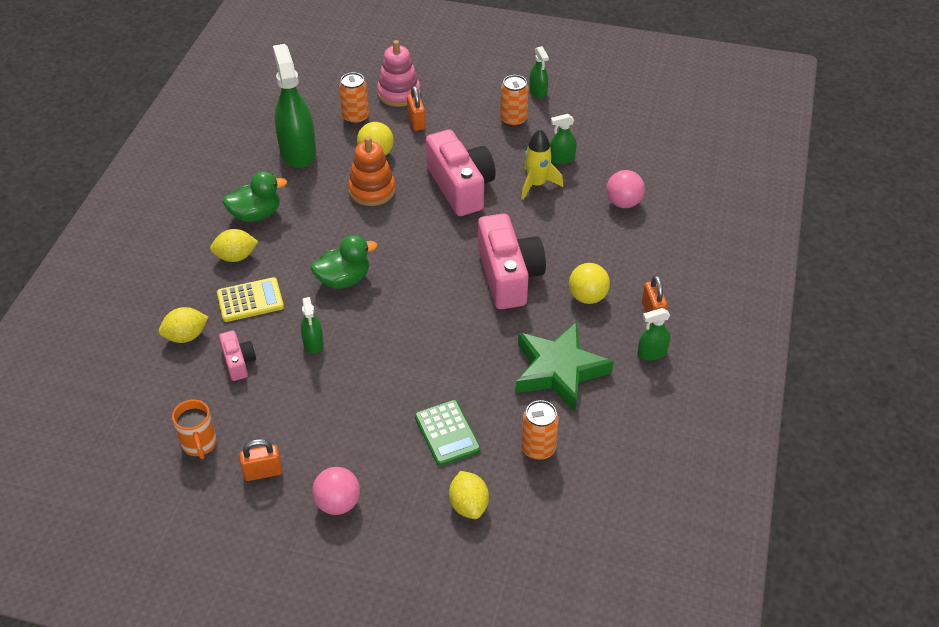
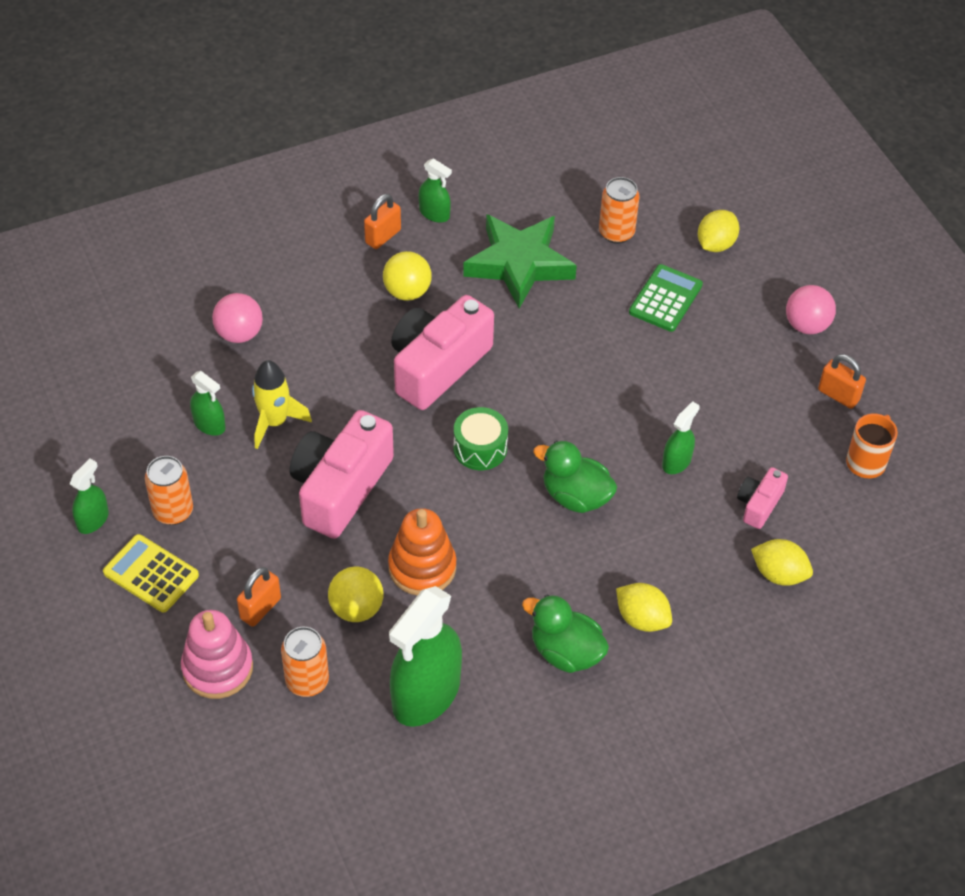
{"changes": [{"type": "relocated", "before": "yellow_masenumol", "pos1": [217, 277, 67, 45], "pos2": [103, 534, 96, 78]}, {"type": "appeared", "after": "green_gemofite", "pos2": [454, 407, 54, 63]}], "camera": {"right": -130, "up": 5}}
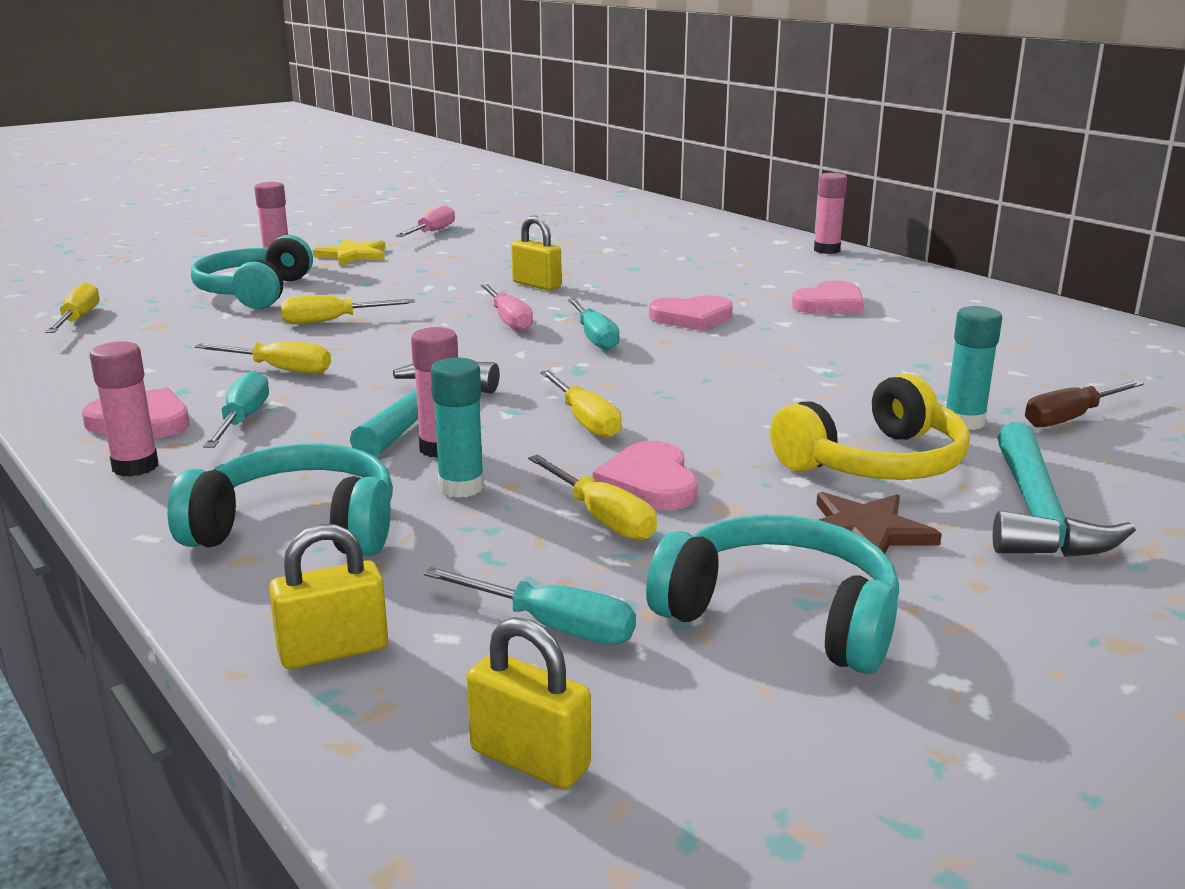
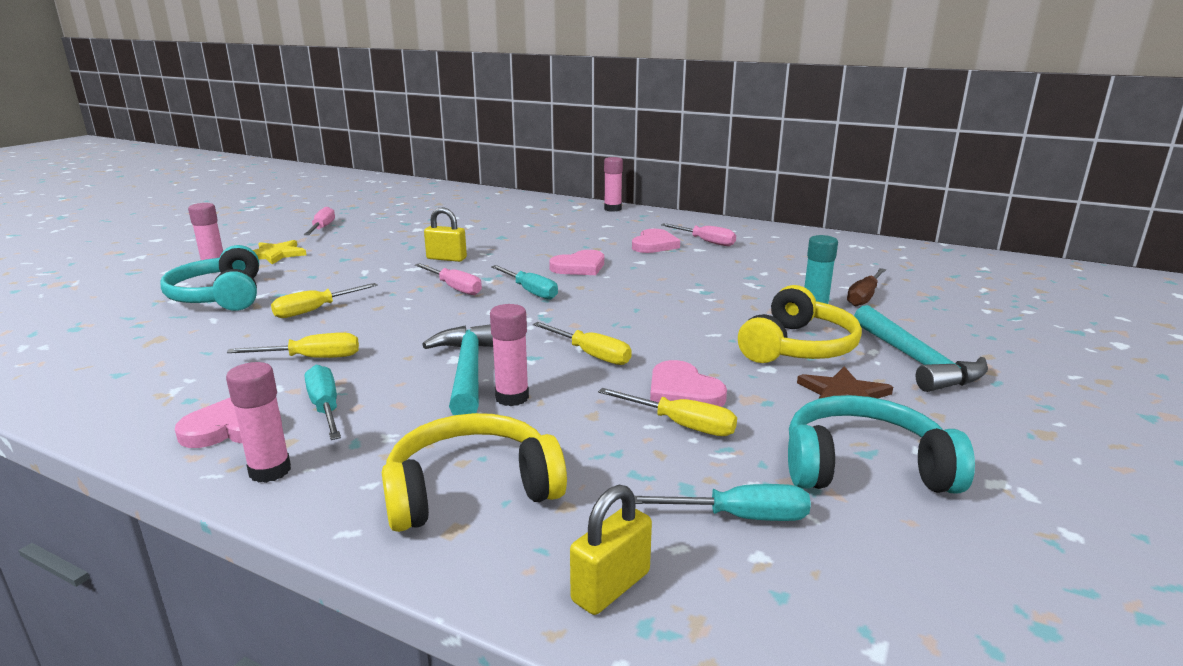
{"changes": [{"type": "missing", "before": "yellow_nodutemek", "pos1": [45, 282, 55, 51]}, {"type": "colour", "before": "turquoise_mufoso", "after": "yellow_mufoso", "pos1": [168, 444, 225, 112], "pos2": [382, 413, 185, 119]}, {"type": "missing", "before": "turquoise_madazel", "pos1": [430, 358, 54, 140]}, {"type": "missing", "before": "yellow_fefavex", "pos1": [467, 617, 124, 172]}, {"type": "appeared", "after": "pink_nodutemek", "pos2": [661, 223, 75, 23]}], "camera": {"right": -25, "up": 0}}
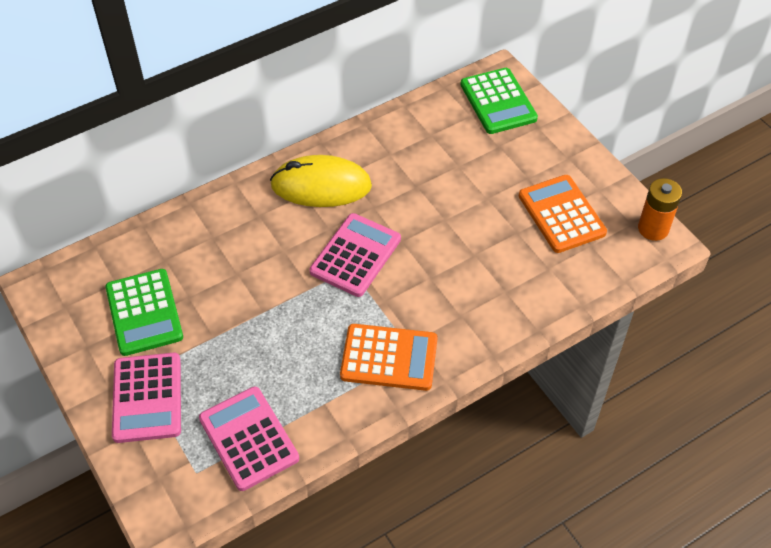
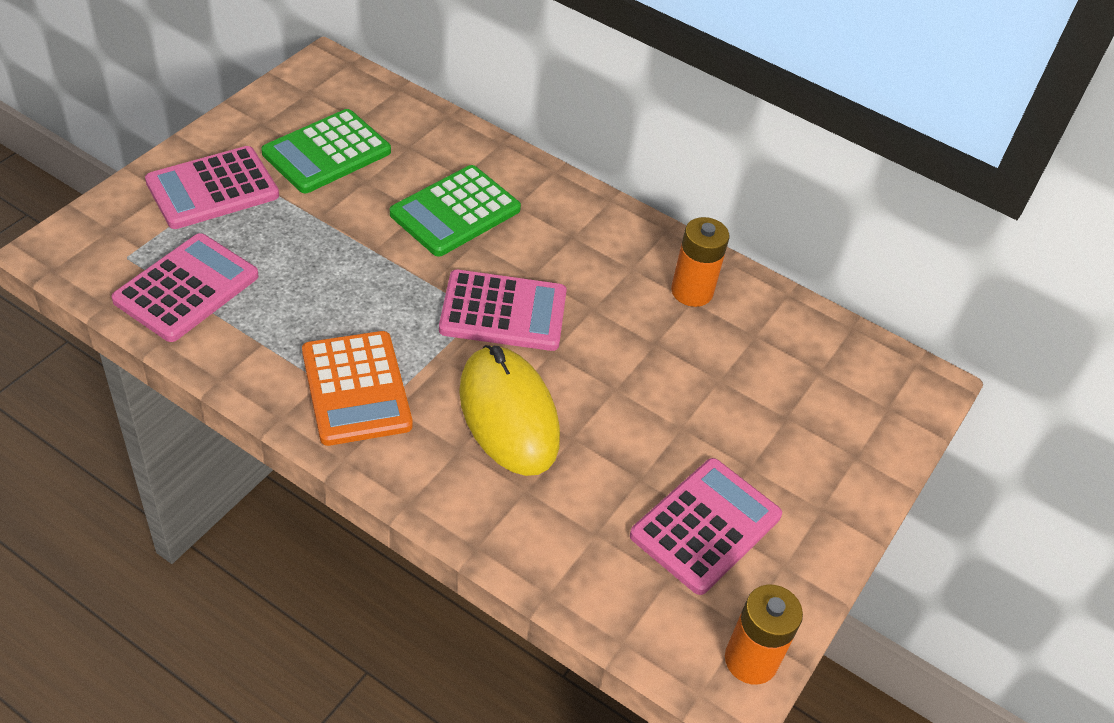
{"changes": [{"type": "relocated", "before": "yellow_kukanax", "pos1": [270, 155, 102, 52], "pos2": [459, 345, 101, 131]}, {"type": "relocated", "before": "green_masenumol", "pos1": [460, 68, 78, 66], "pos2": [390, 165, 131, 91]}, {"type": "colour", "before": "orange_masenumol", "after": "pink_masenumol", "pos1": [519, 175, 88, 78], "pos2": [630, 458, 152, 137]}, {"type": "appeared", "after": "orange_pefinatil", "pos2": [671, 217, 58, 90]}], "camera": {"right": 60, "up": -5}}
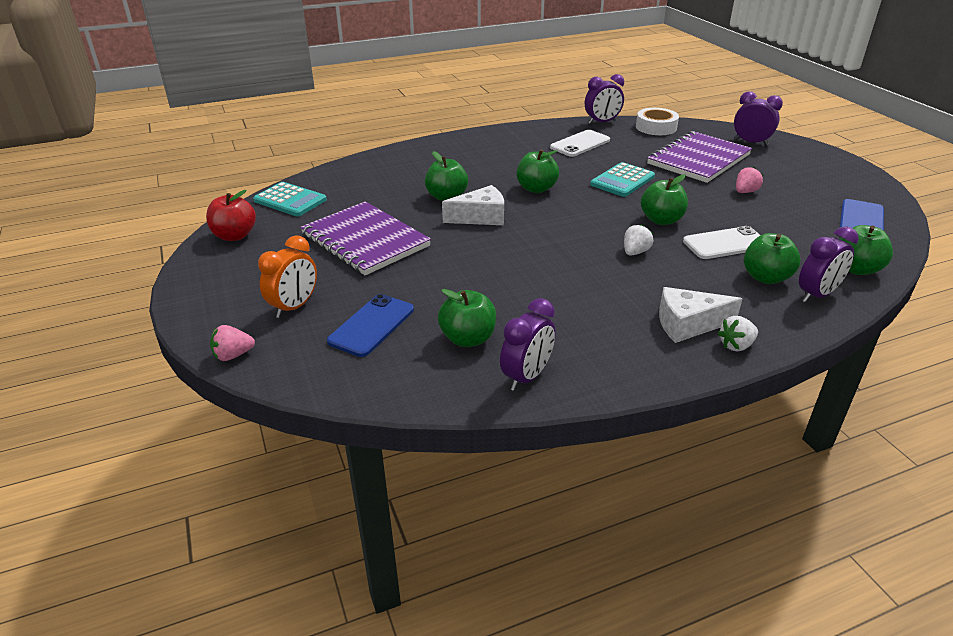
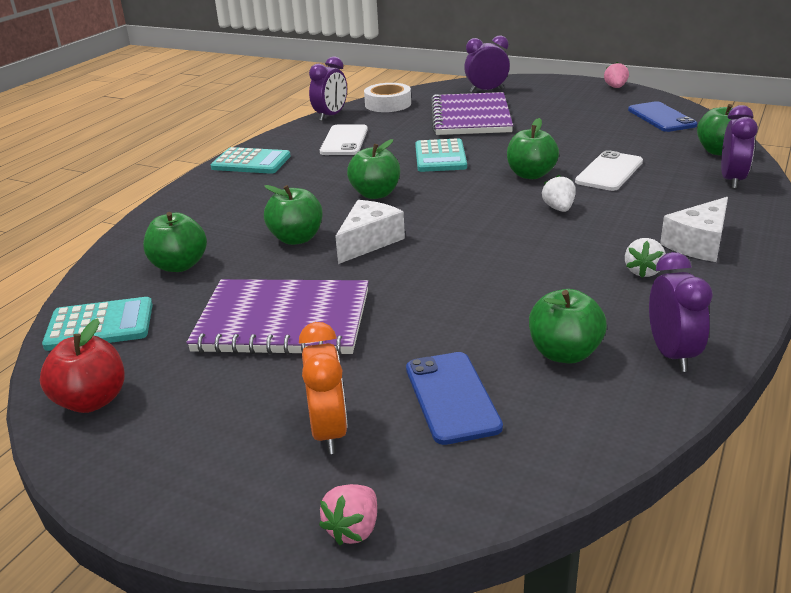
{"changes": [{"type": "relocated", "before": "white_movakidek", "pos1": [718, 316, 40, 35], "pos2": [625, 238, 41, 40]}, {"type": "relocated", "before": "pink_movakidek", "pos1": [736, 167, 27, 26], "pos2": [604, 62, 25, 26]}, {"type": "relocated", "before": "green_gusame", "pos1": [744, 233, 57, 51], "pos2": [143, 212, 64, 60]}, {"type": "appeared", "after": "turquoise_masenumol", "pos2": [211, 147, 80, 27]}], "camera": {"right": -40, "up": -5}}
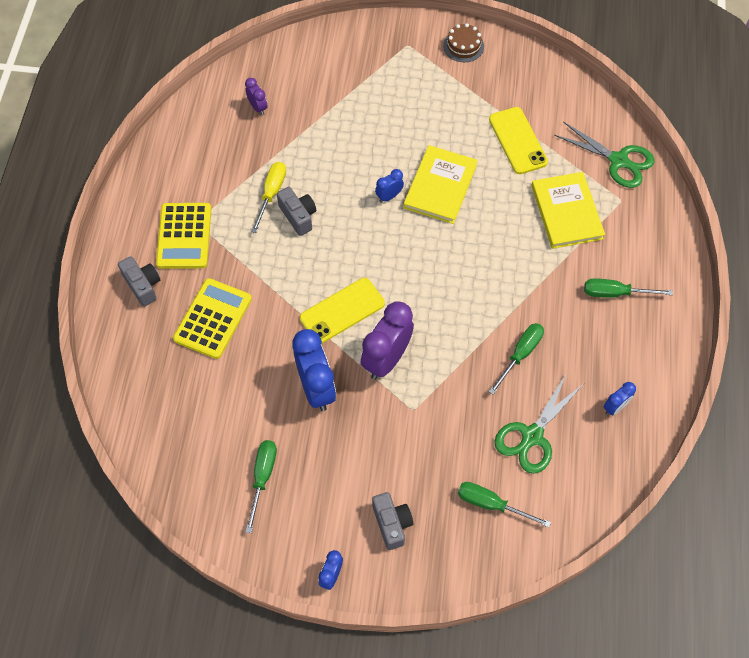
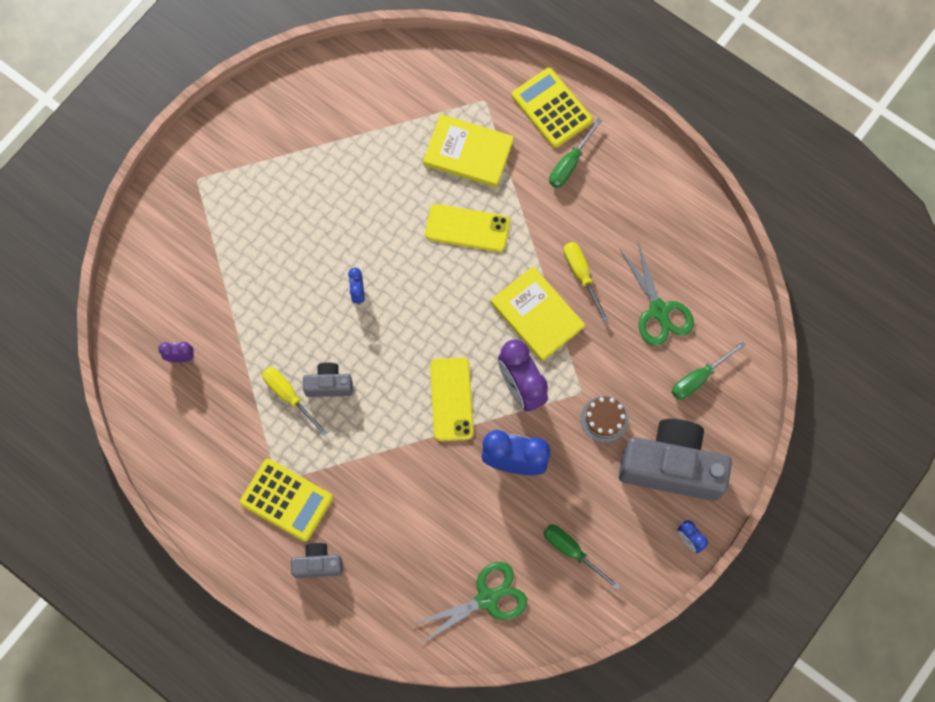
{"changes": [{"type": "relocated", "before": "yellow_masenumol", "pos1": [173, 278, 79, 81], "pos2": [512, 68, 81, 80]}, {"type": "size", "before": "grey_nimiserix", "pos1": [372, 492, 41, 58], "pos2": [619, 419, 113, 82], "scale": 2.13}, {"type": "relocated", "before": "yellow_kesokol", "pos1": [403, 145, 75, 79], "pos2": [490, 266, 95, 95]}, {"type": "relocated", "before": "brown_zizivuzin", "pos1": [443, 23, 41, 39], "pos2": [581, 396, 48, 47]}, {"type": "relocated", "before": "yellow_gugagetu", "pos1": [489, 107, 59, 67], "pos2": [425, 204, 85, 48]}, {"type": "colour", "before": "green_nodutemek", "after": "yellow_nodutemek", "pos1": [489, 323, 55, 72], "pos2": [563, 242, 46, 80]}, {"type": "relocated", "before": "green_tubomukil", "pos1": [554, 122, 101, 66], "pos2": [411, 562, 116, 82]}, {"type": "missing", "before": "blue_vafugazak", "pos1": [604, 382, 32, 33]}], "camera": {"right": -60, "up": 10}}
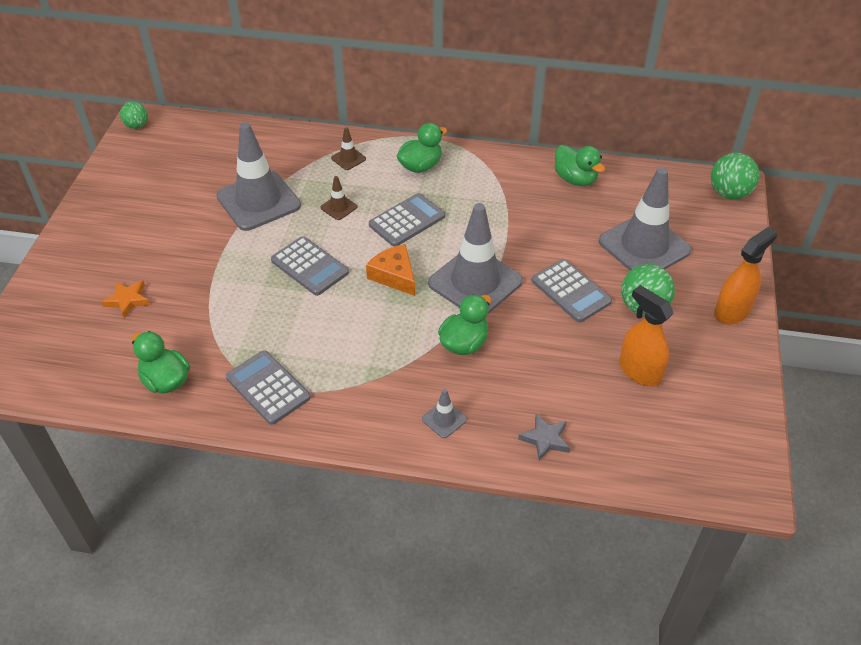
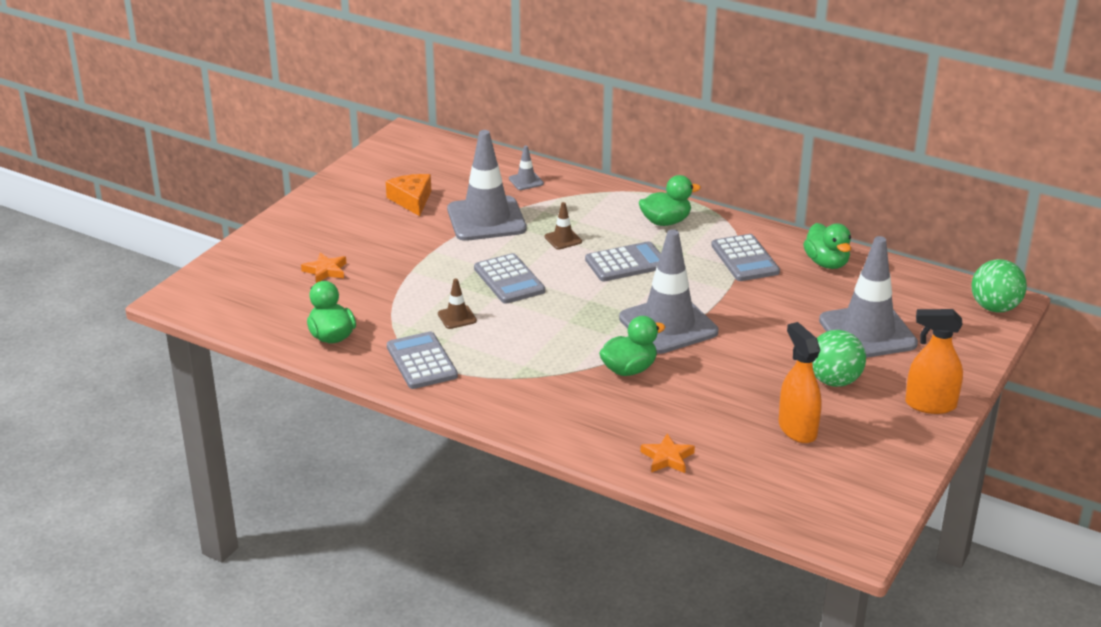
{"changes": [{"type": "missing", "before": "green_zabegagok", "pos1": [120, 101, 28, 28]}, {"type": "relocated", "before": "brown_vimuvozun", "pos1": [331, 127, 35, 43], "pos2": [438, 278, 39, 51]}, {"type": "relocated", "before": "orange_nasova", "pos1": [366, 244, 49, 52], "pos2": [386, 174, 45, 42]}, {"type": "relocated", "before": "grey_vimuvozun", "pos1": [422, 389, 45, 49], "pos2": [509, 146, 35, 44]}, {"type": "colour", "before": "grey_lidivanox", "after": "orange_lidivanox", "pos1": [518, 414, 52, 47], "pos2": [640, 434, 55, 39]}, {"type": "relocated", "before": "grey_masenumol", "pos1": [532, 259, 80, 64], "pos2": [711, 234, 69, 47]}, {"type": "spun", "before": "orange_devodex", "pos1": [714, 227, 63, 98], "pos2": [905, 309, 58, 105], "turn": -150}], "camera": {"right": 20, "up": -15}}
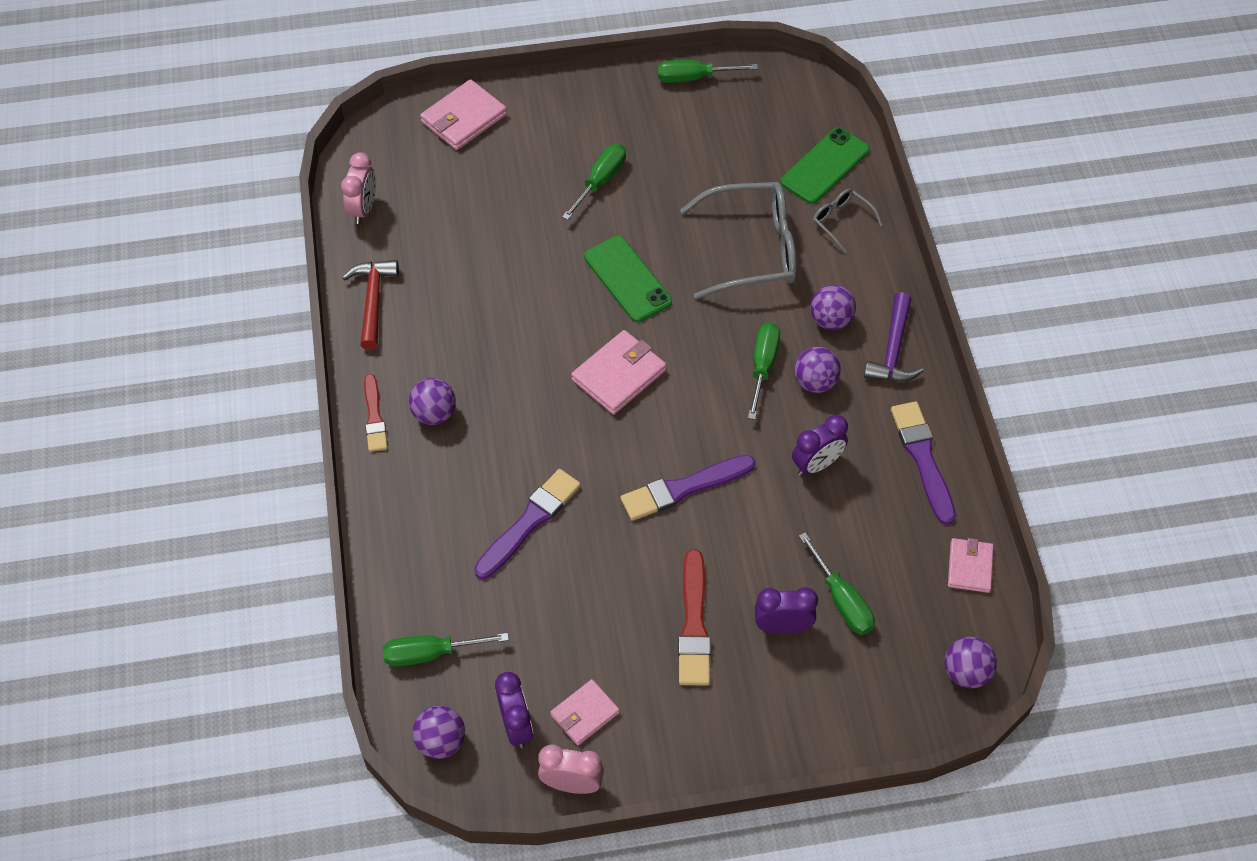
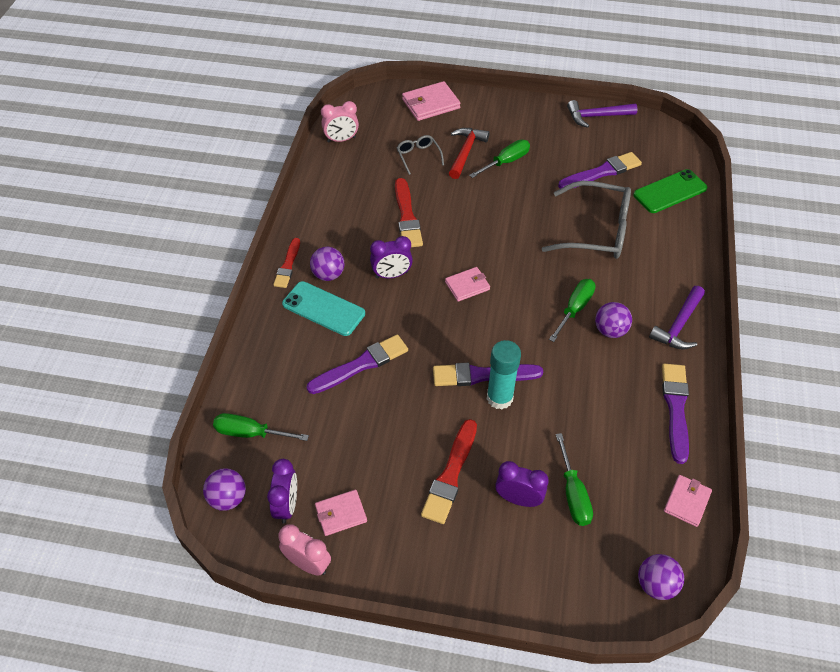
{"changes": [{"type": "spun", "before": "pink_vafugazak", "pos1": [341, 152, 35, 72], "pos2": [321, 101, 38, 42], "turn": 45}, {"type": "relocated", "before": "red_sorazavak", "pos1": [342, 260, 57, 90], "pos2": [449, 128, 40, 51]}, {"type": "size", "before": "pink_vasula", "pos1": [571, 330, 95, 84], "pos2": [445, 267, 45, 35], "scale": 0.64}, {"type": "missing", "before": "green_gugagetu", "pos1": [584, 236, 88, 86]}, {"type": "exchanged", "before": "green_nodutemek", "after": "purple_sorazavak", "pos1": [657, 60, 101, 23], "pos2": [567, 100, 70, 28]}, {"type": "relocated", "before": "purple_vafugazak", "pos1": [792, 415, 56, 61], "pos2": [370, 236, 43, 43]}, {"type": "missing", "before": "purple_zabegagok", "pos1": [810, 285, 46, 45]}, {"type": "relocated", "before": "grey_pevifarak", "pos1": [813, 189, 70, 64], "pos2": [397, 135, 47, 40]}, {"type": "appeared", "after": "turquoise_gugagetu", "pos2": [282, 281, 83, 55]}, {"type": "appeared", "after": "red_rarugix", "pos2": [395, 178, 28, 69]}, {"type": "appeared", "after": "turquoise_madazel", "pos2": [487, 340, 34, 70]}, {"type": "appeared", "after": "purple_rarugix", "pos2": [558, 152, 84, 37]}], "camera": {"right": 20, "up": -5}}
